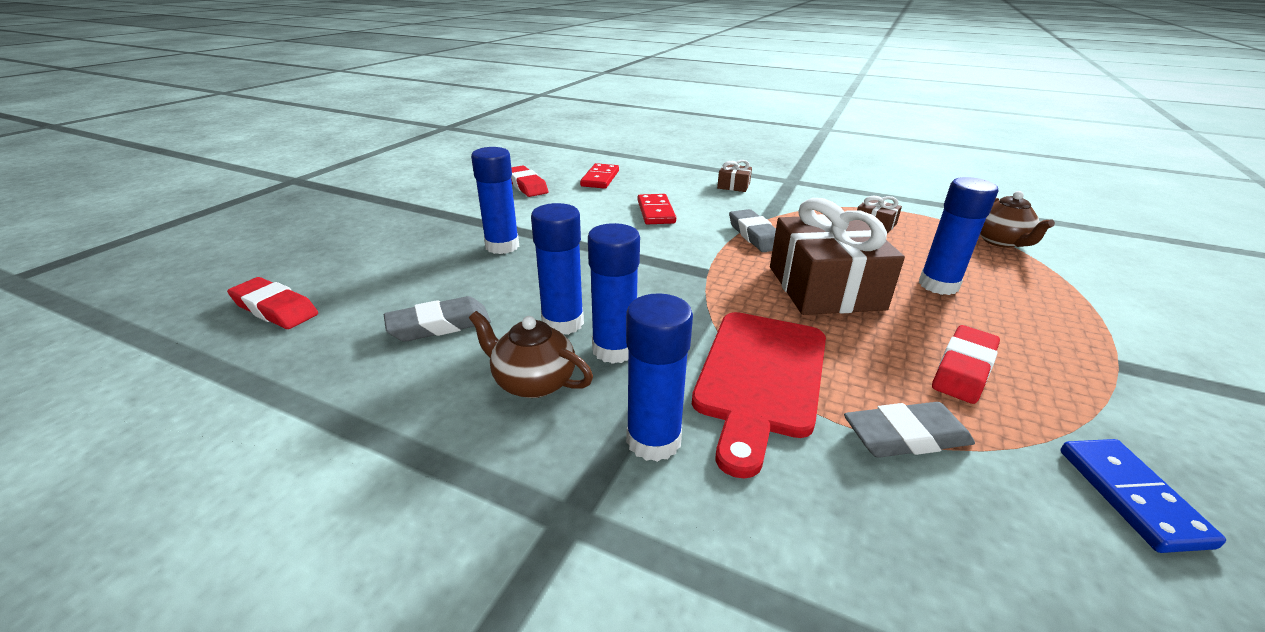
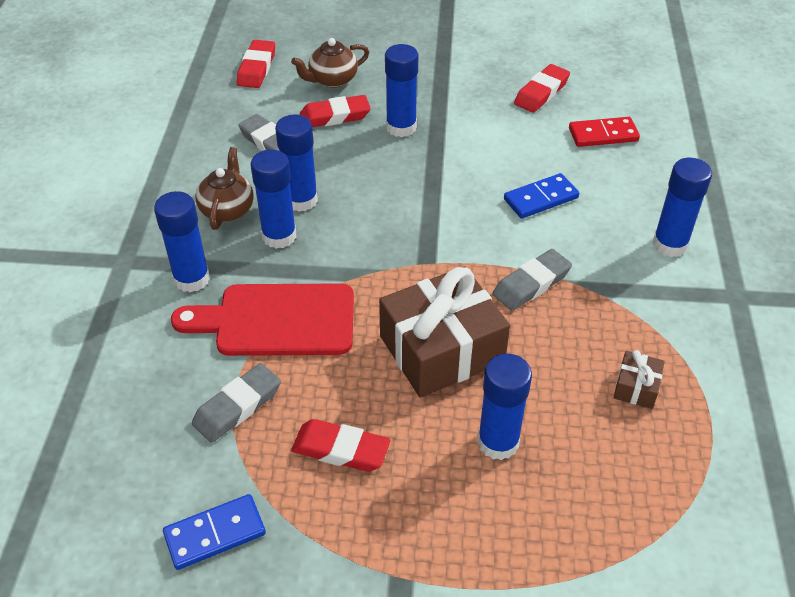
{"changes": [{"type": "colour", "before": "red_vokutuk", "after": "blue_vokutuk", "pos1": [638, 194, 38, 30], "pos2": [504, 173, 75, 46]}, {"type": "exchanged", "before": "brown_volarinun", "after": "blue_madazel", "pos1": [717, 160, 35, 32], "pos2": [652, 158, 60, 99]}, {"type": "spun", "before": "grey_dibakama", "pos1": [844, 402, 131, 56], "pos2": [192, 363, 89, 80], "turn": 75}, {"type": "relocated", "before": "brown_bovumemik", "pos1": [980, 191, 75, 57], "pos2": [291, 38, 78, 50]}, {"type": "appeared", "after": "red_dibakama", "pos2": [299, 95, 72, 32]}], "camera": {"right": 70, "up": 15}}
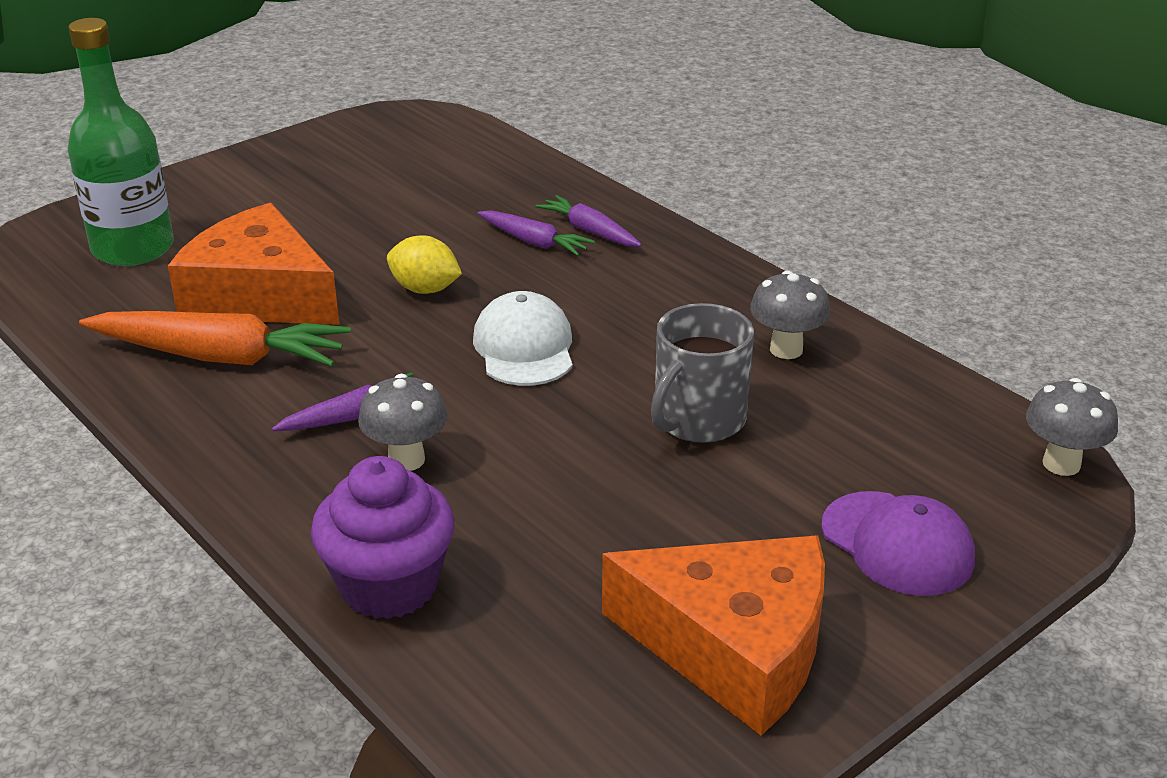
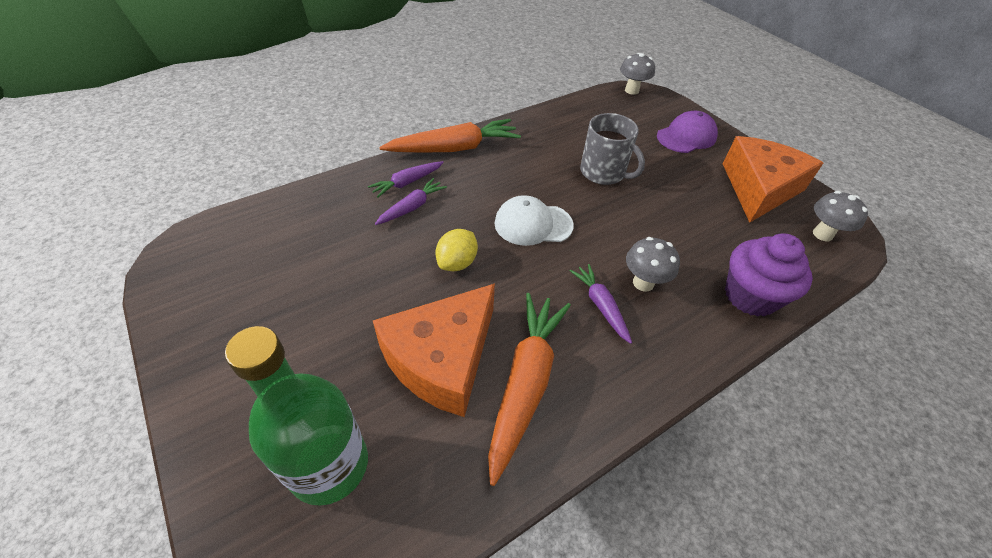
{"changes": [{"type": "relocated", "before": "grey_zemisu", "pos1": [750, 270, 80, 89], "pos2": [813, 191, 55, 50]}, {"type": "appeared", "after": "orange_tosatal", "pos2": [379, 119, 142, 34]}], "camera": {"right": -85, "up": 15}}
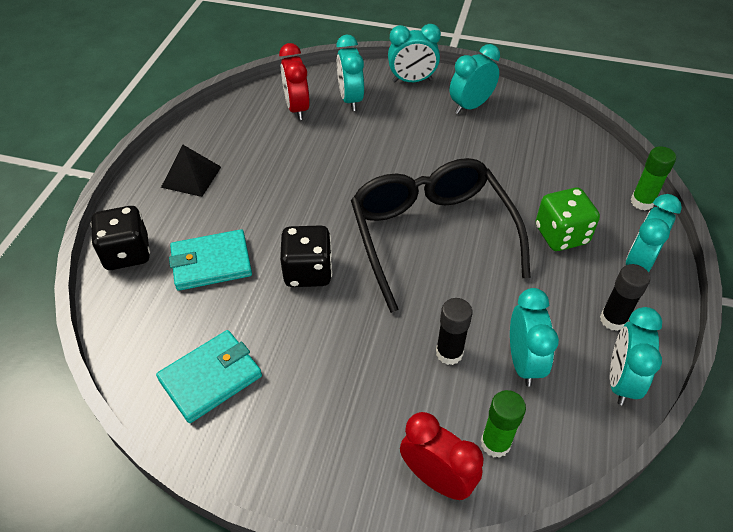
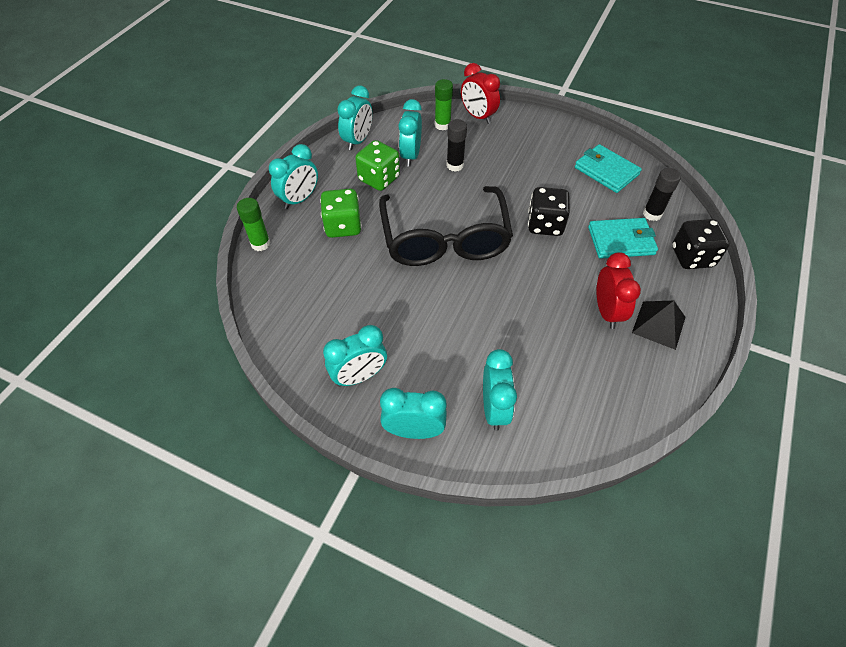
{"changes": [{"type": "spun", "before": "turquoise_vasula", "pos1": [156, 330, 106, 93], "pos2": [575, 144, 67, 49], "turn": 75}, {"type": "relocated", "before": "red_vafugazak", "pos1": [279, 43, 31, 77], "pos2": [596, 252, 45, 77]}, {"type": "relocated", "before": "black_madazel", "pos1": [600, 264, 50, 67], "pos2": [643, 168, 38, 53]}, {"type": "appeared", "after": "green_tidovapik", "pos2": [355, 140, 45, 51]}], "camera": {"right": -170, "up": 5}}
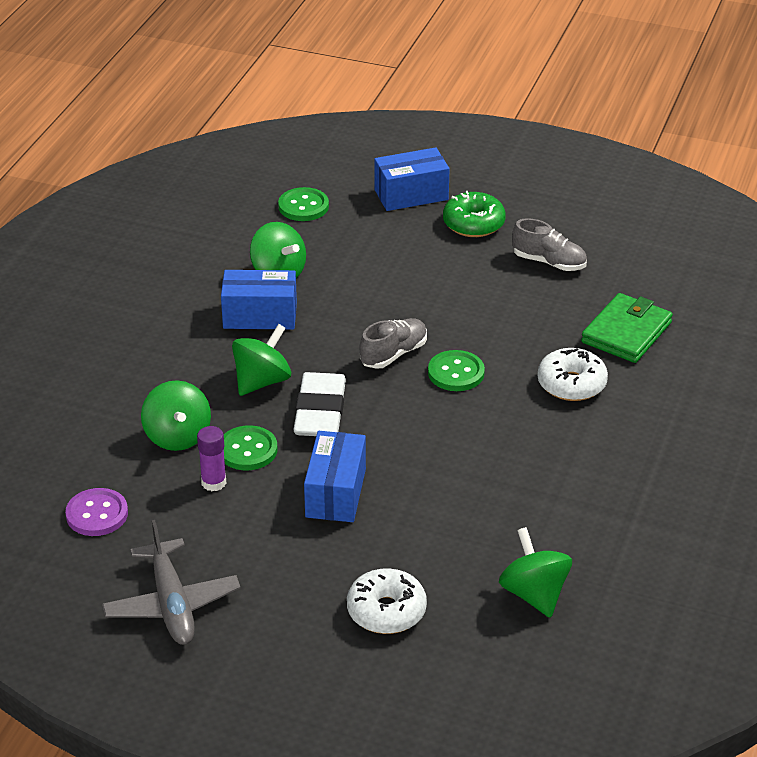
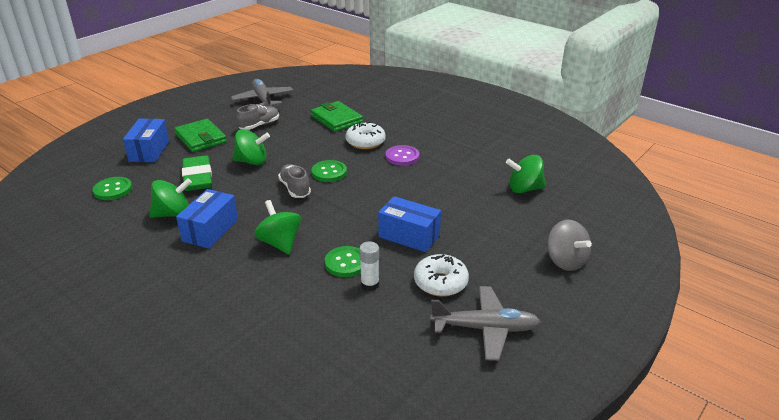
{"changes": [{"type": "relocated", "before": "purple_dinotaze", "pos1": [65, 488, 63, 48], "pos2": [386, 145, 33, 21]}, {"type": "relocated", "before": "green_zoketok", "pos1": [141, 380, 70, 71], "pos2": [232, 129, 38, 36]}, {"type": "colour", "before": "purple_madazel", "after": "white_madazel", "pos1": [197, 426, 29, 65], "pos2": [359, 241, 20, 50]}, {"type": "missing", "before": "white_dibakama", "pos1": [293, 372, 53, 64]}, {"type": "relocated", "before": "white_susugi", "pos1": [347, 568, 80, 66], "pos2": [414, 254, 55, 43]}, {"type": "exchanged", "before": "green_susugi", "after": "green_vasula", "pos1": [443, 191, 63, 46], "pos2": [174, 119, 53, 33]}, {"type": "appeared", "after": "green_dibakama", "pos2": [182, 155, 30, 36]}, {"type": "appeared", "after": "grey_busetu", "pos2": [231, 79, 62, 28]}, {"type": "appeared", "after": "grey_zoketok", "pos2": [547, 220, 45, 51]}], "camera": {"right": -70, "up": -5}}
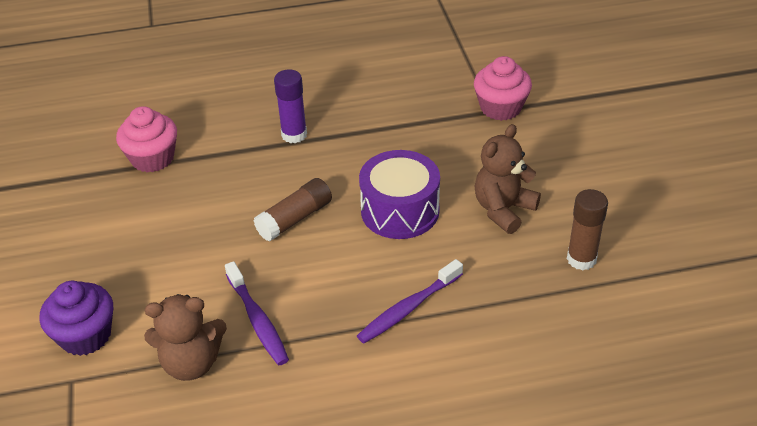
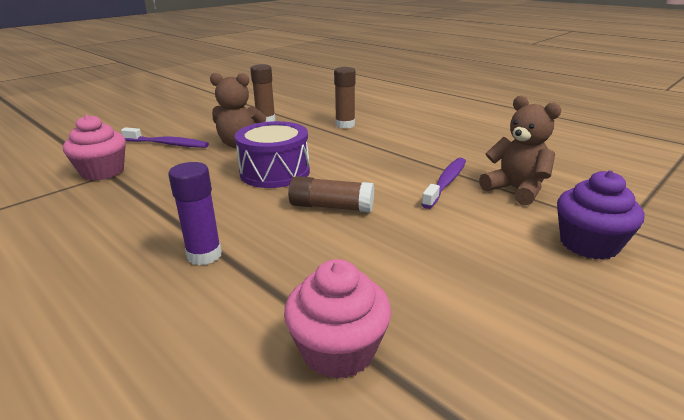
{"changes": [{"type": "relocated", "before": "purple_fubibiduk", "pos1": [357, 259, 106, 84], "pos2": [121, 127, 88, 21]}, {"type": "appeared", "after": "brown_madazel", "pos2": [334, 67, 22, 61]}], "camera": {"right": -125, "up": -15}}
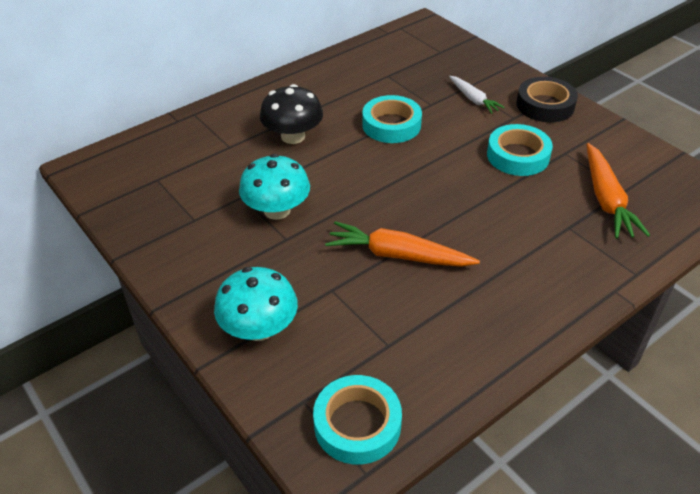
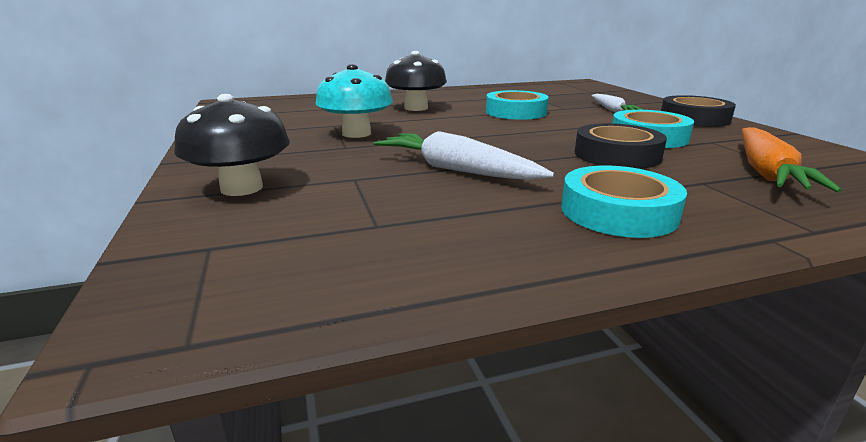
{"changes": [{"type": "colour", "before": "turquoise_zemisu", "after": "black_zemisu", "pos1": [214, 267, 84, 74], "pos2": [174, 94, 116, 102]}, {"type": "relocated", "before": "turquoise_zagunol", "pos1": [313, 375, 89, 90], "pos2": [561, 165, 126, 73]}, {"type": "colour", "before": "orange_tosatal", "after": "white_tosatal", "pos1": [325, 221, 155, 46], "pos2": [374, 131, 180, 49]}, {"type": "appeared", "after": "black_zagunol", "pos2": [575, 123, 92, 46]}], "camera": {"right": 20, "up": -20}}
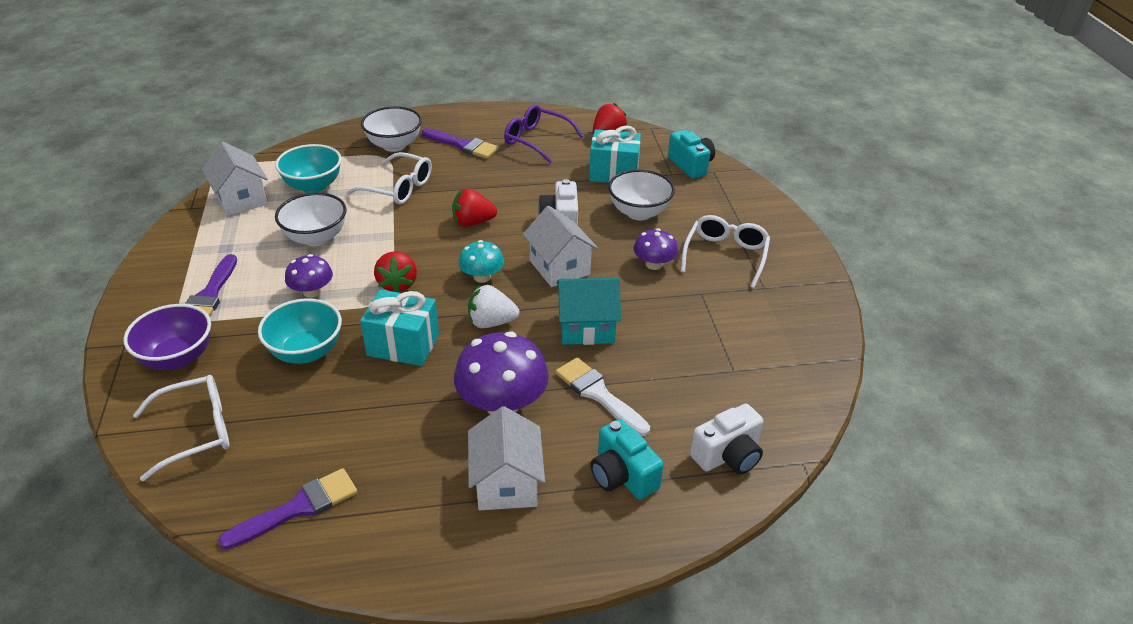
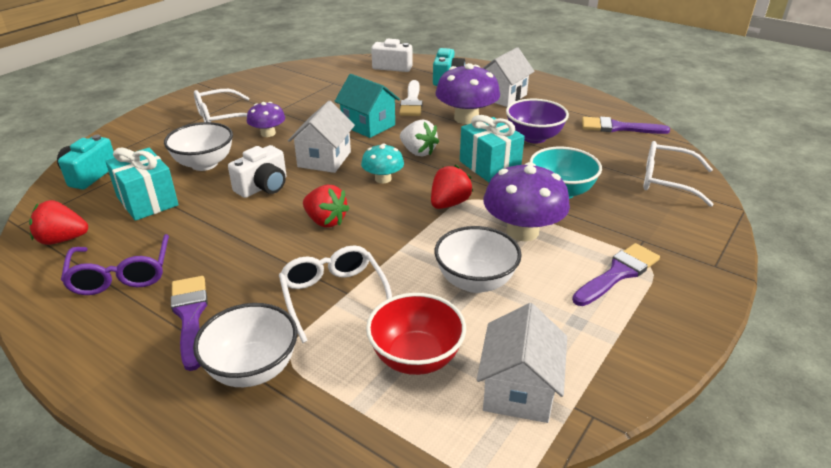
{"changes": [{"type": "relocated", "before": "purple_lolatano", "pos1": [123, 304, 88, 66], "pos2": [506, 99, 63, 44]}, {"type": "colour", "before": "turquoise_lolatano", "after": "red_lolatano", "pos1": [275, 144, 67, 49], "pos2": [366, 293, 100, 82]}, {"type": "size", "before": "purple_zemisu", "pos1": [285, 254, 48, 44], "pos2": [483, 162, 87, 79], "scale": 1.75}], "camera": {"right": -135, "up": -5}}
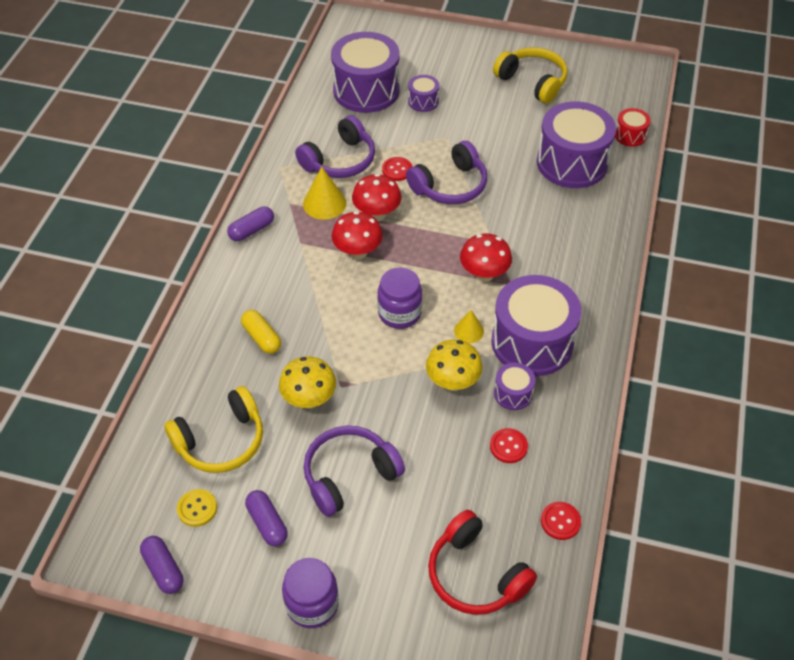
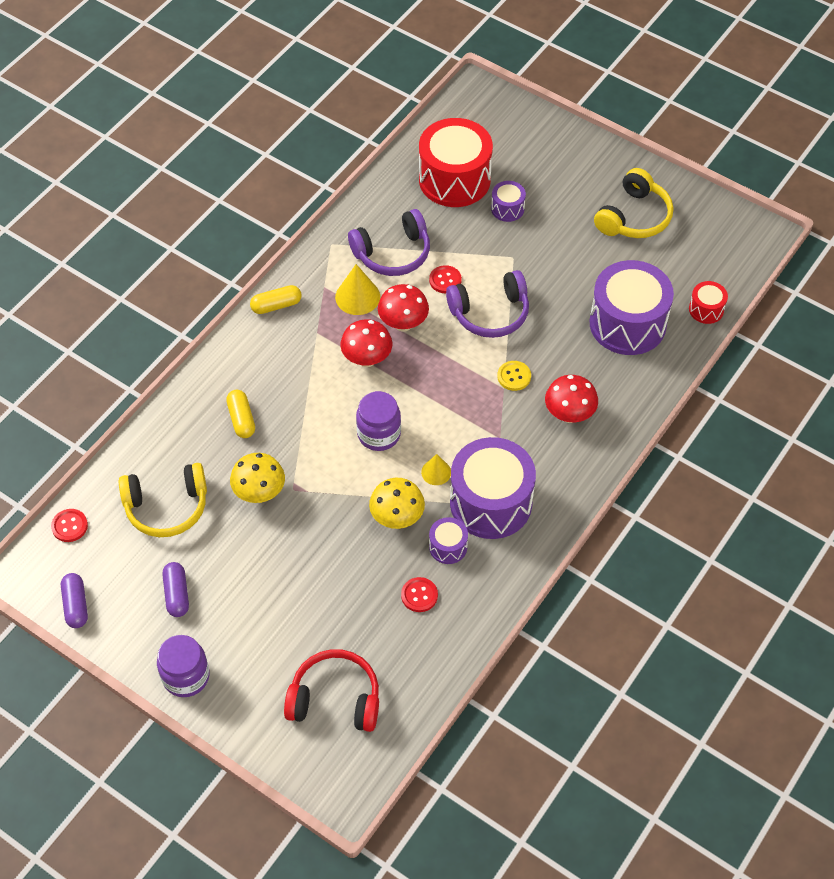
{"changes": [{"type": "relocated", "before": "yellow_dinotaze", "pos1": [177, 489, 40, 38], "pos2": [497, 361, 34, 30]}, {"type": "colour", "before": "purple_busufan", "after": "yellow_busufan", "pos1": [227, 206, 47, 35], "pos2": [250, 285, 52, 29]}, {"type": "missing", "before": "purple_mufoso", "pos1": [303, 426, 102, 91]}, {"type": "colour", "before": "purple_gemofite", "after": "red_gemofite", "pos1": [331, 32, 69, 81], "pos2": [419, 118, 74, 89]}, {"type": "spun", "before": "red_mufoso", "pos1": [428, 510, 109, 105], "pos2": [284, 649, 95, 83], "turn": 120}, {"type": "relocated", "before": "red_zemisu", "pos1": [460, 233, 52, 49], "pos2": [545, 375, 53, 48]}, {"type": "spun", "before": "yellow_mufoso", "pos1": [493, 47, 74, 57], "pos2": [594, 168, 79, 70], "turn": 60}, {"type": "relocated", "before": "red_dinotaze", "pos1": [541, 502, 40, 38], "pos2": [51, 509, 37, 33]}], "camera": {"right": 20, "up": 5}}
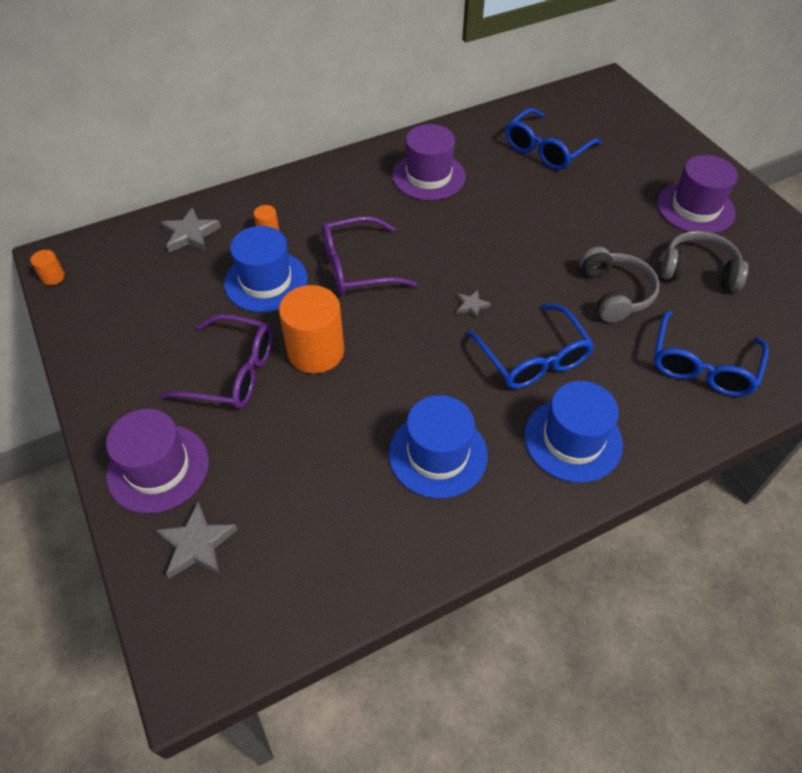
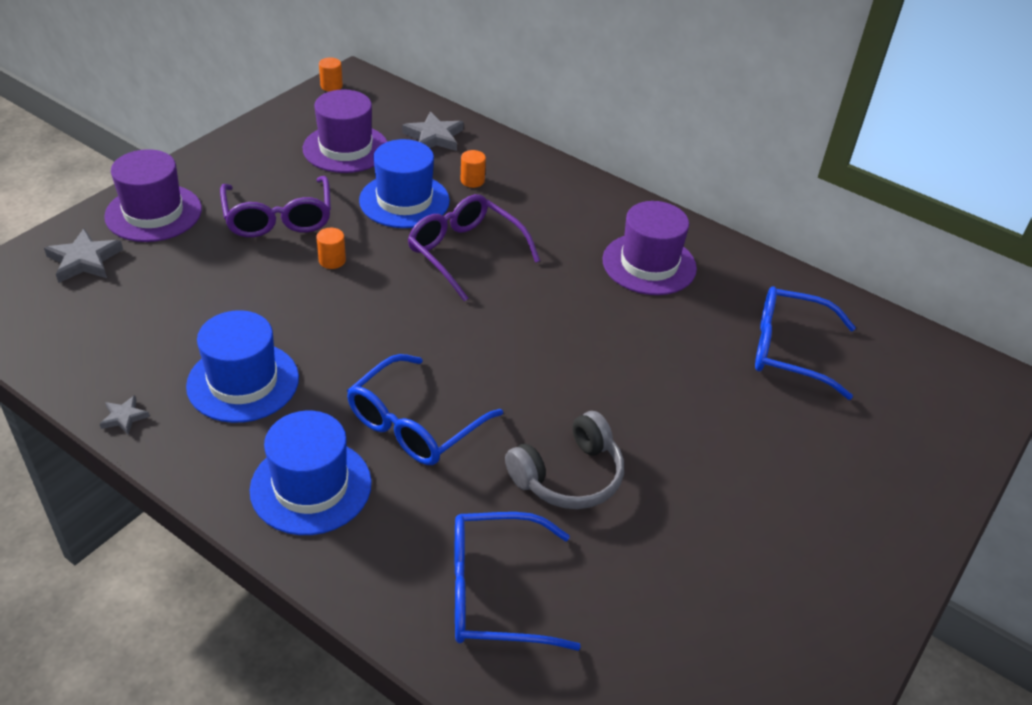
{"changes": [{"type": "size", "before": "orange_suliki", "pos1": [279, 285, 65, 89], "pos2": [316, 228, 30, 41], "scale": 0.44}, {"type": "relocated", "before": "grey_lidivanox", "pos1": [457, 290, 34, 29], "pos2": [100, 395, 50, 39]}, {"type": "relocated", "before": "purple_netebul", "pos1": [657, 155, 81, 78], "pos2": [303, 89, 84, 84]}, {"type": "missing", "before": "grey_mufoso", "pos1": [661, 231, 87, 61]}], "camera": {"right": 60, "up": -10}}
